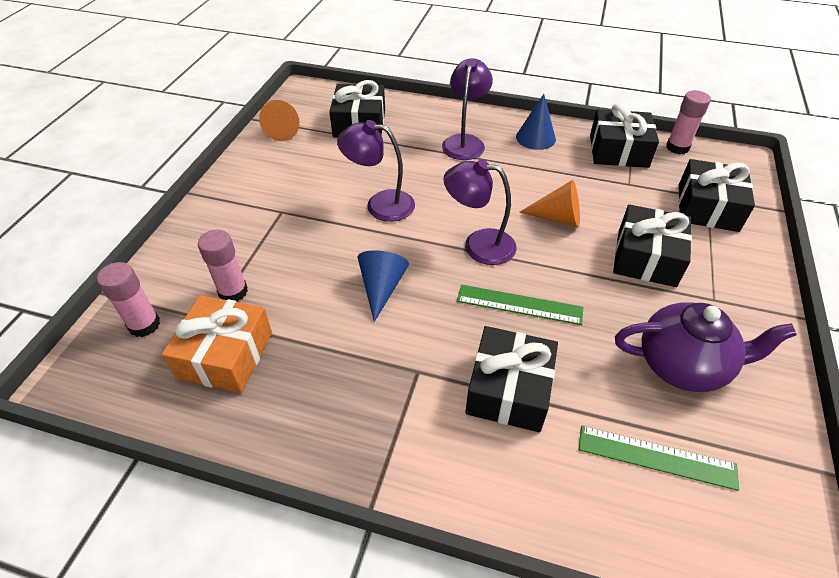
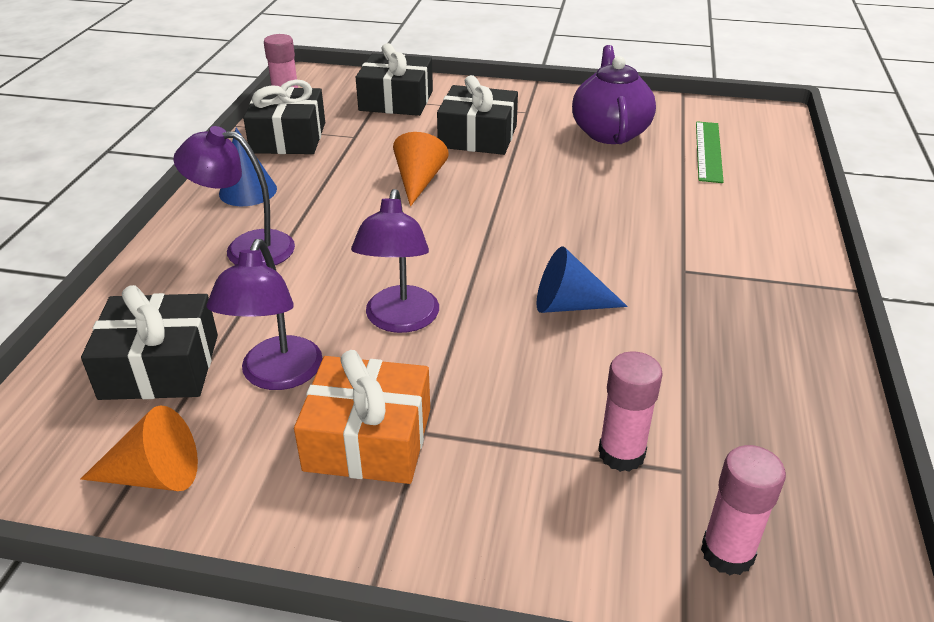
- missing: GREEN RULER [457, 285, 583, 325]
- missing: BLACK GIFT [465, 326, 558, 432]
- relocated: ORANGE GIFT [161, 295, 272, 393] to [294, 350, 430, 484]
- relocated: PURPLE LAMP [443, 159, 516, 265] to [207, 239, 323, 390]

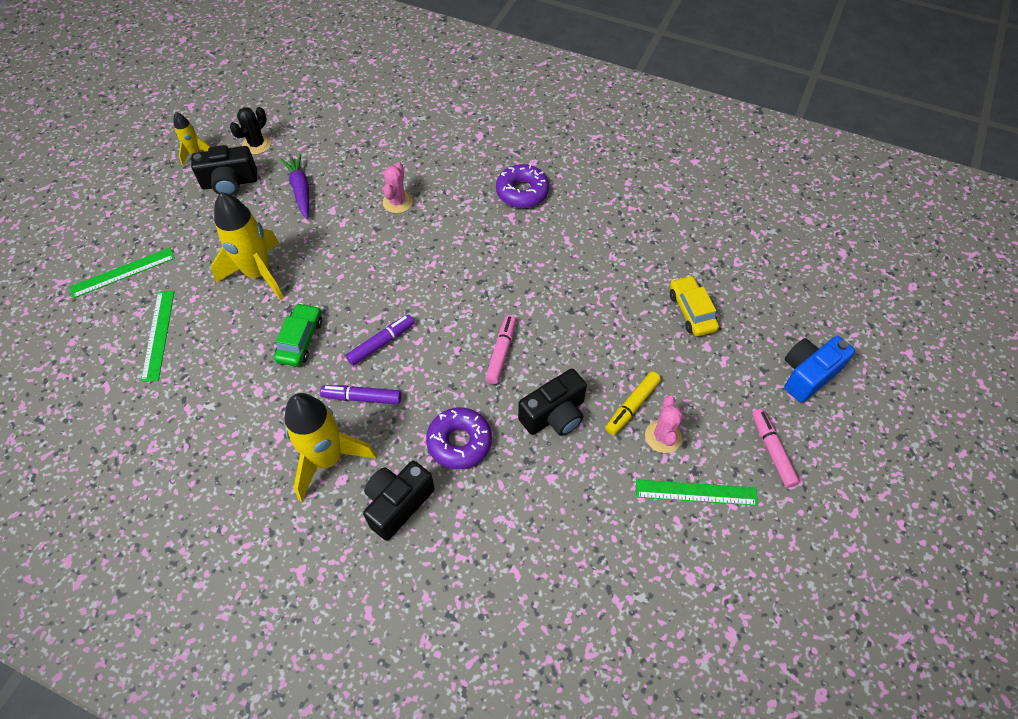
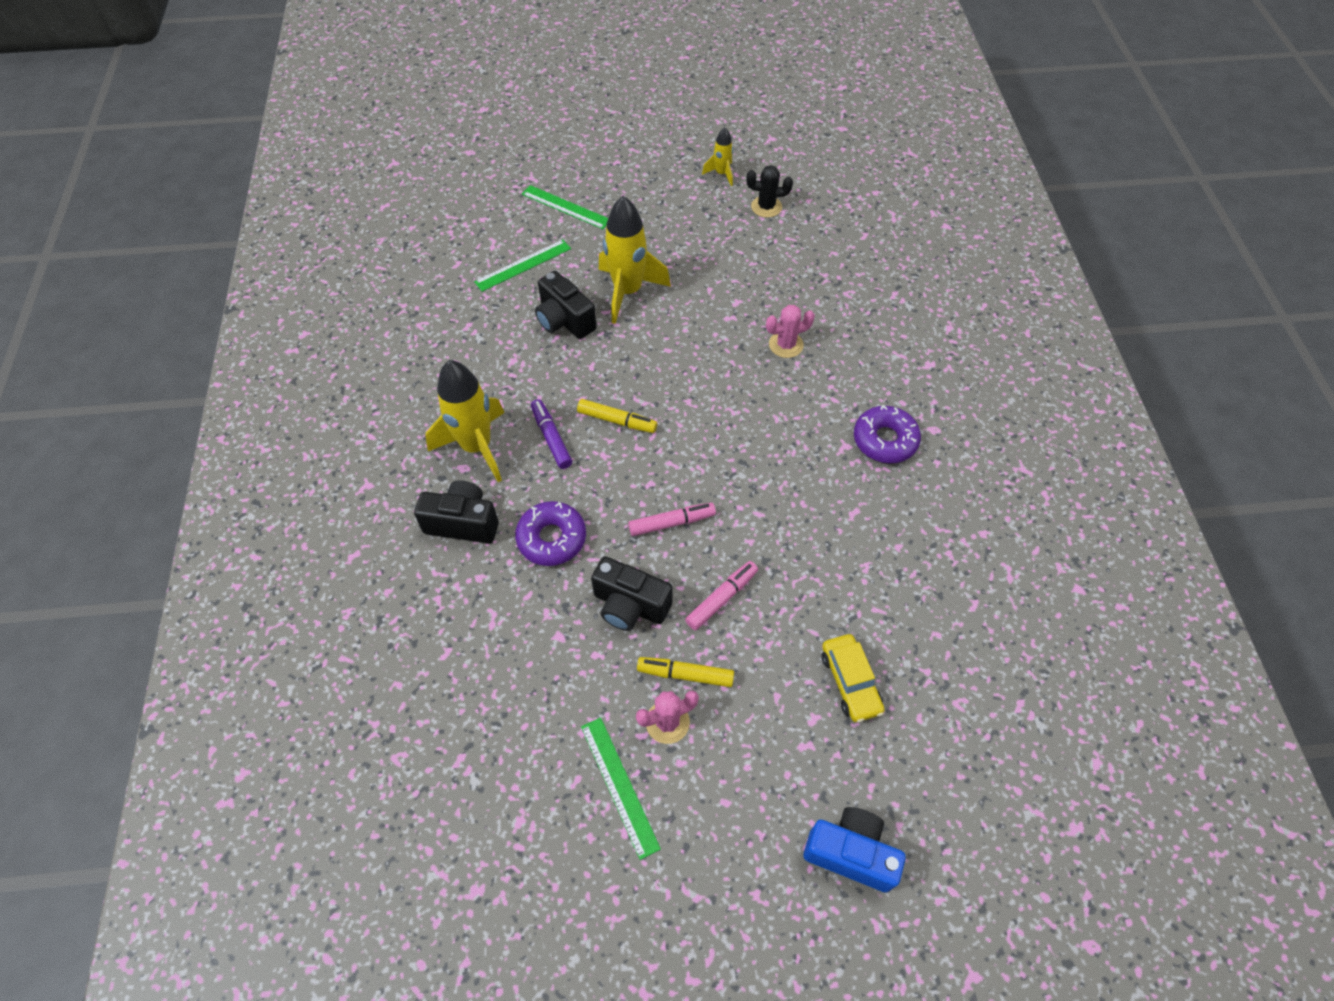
- missing: GREEN CAR [274, 303, 322, 367]
- missing: PURPLE CARROT [280, 154, 309, 219]
- relocated: BLACK CAMERA [191, 145, 257, 195] to [535, 271, 597, 339]
- relocated: PINK MARKER [752, 409, 800, 488] to [685, 561, 758, 630]
- colour: PURPLE MARKER [346, 314, 414, 366] to YELLOW MARKER [577, 399, 657, 433]
- spun: YELLOW CAR [670, 275, 719, 336] = [822, 634, 885, 722] 120 degrees clockwise

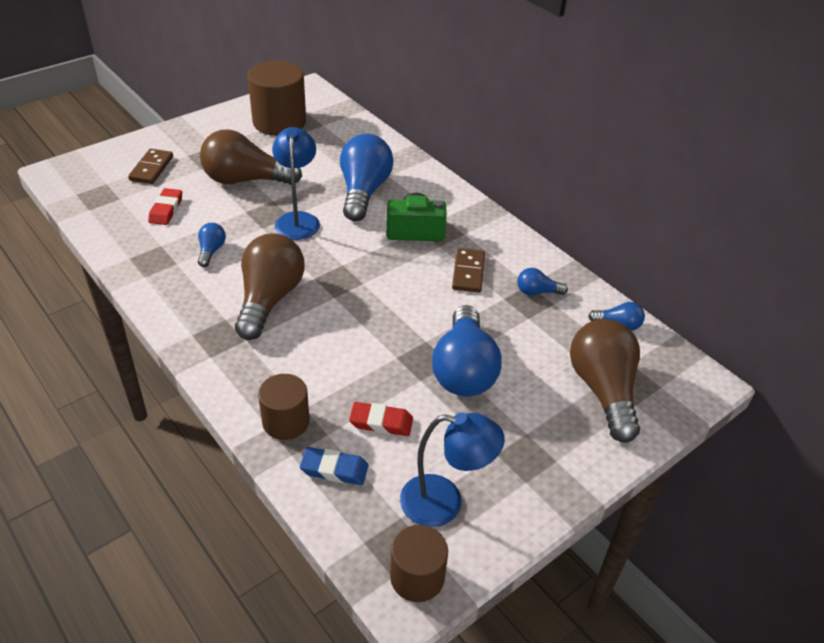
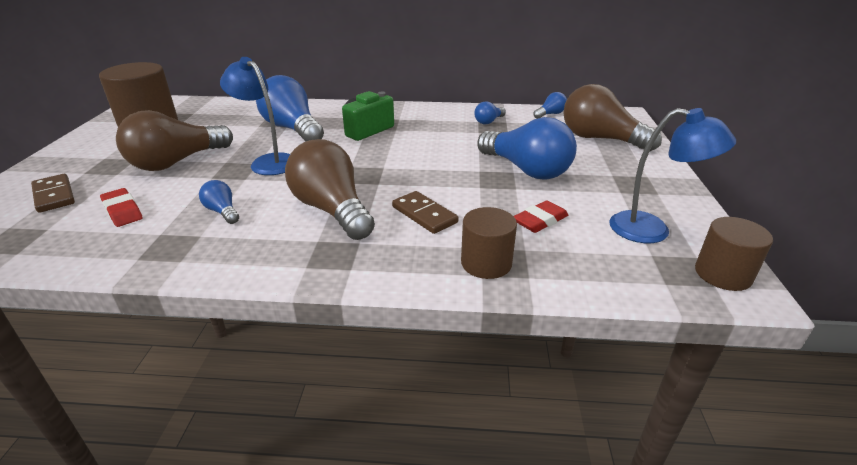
- missing: BLUE ERASER [300, 447, 369, 485]
- relocated: BROWN DOMINO [452, 248, 485, 292] to [392, 191, 459, 234]
- spun: BLUE LAMP [400, 412, 505, 527] = [609, 108, 736, 243] 60 degrees clockwise

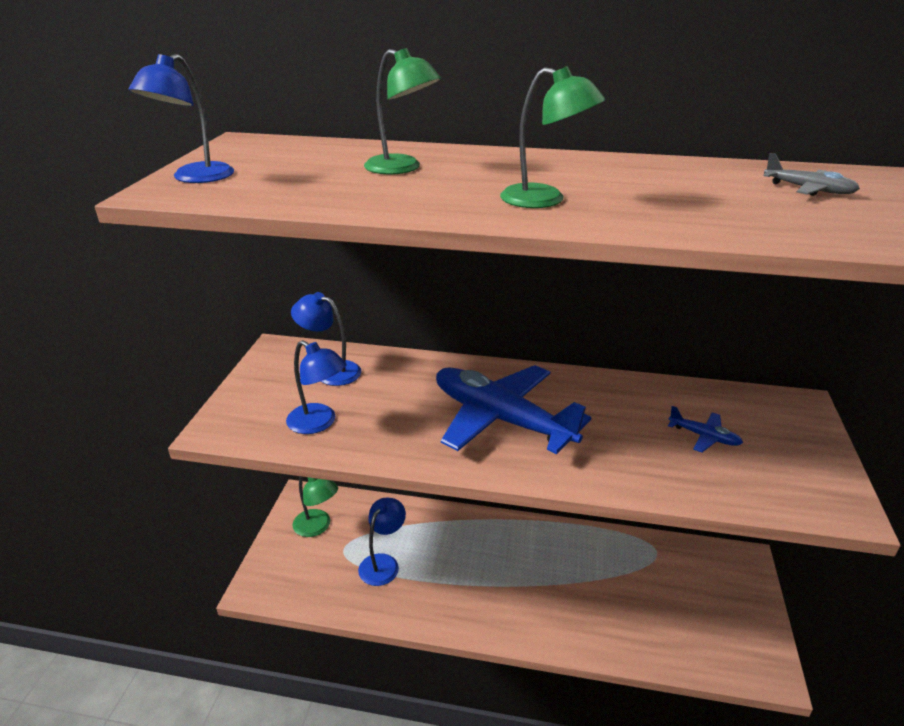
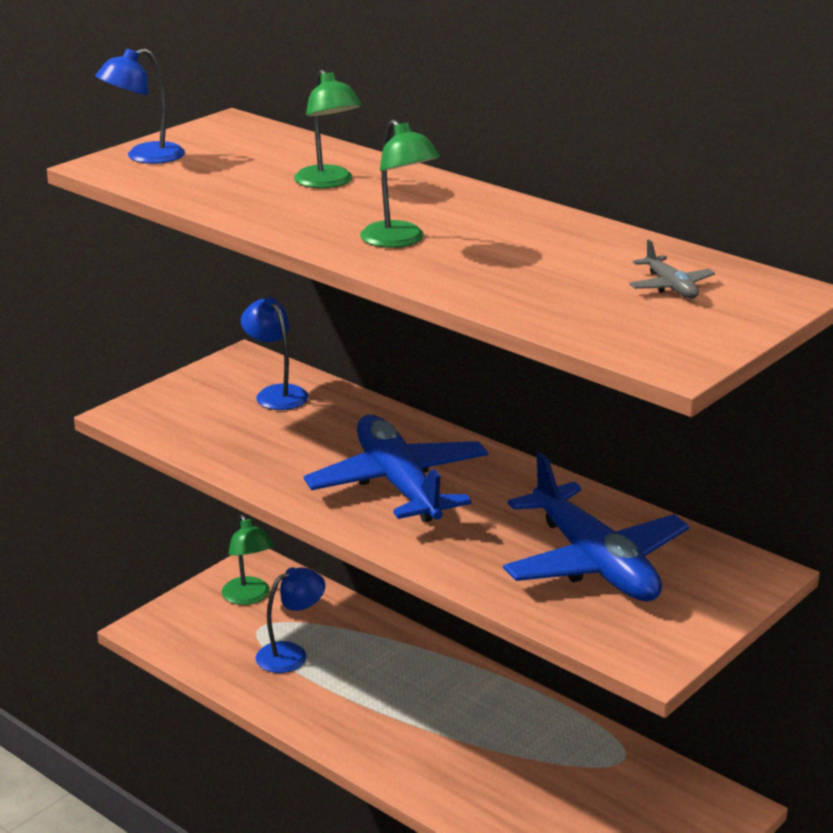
- missing: BLUE LAMP [286, 340, 347, 434]
- size: BLUE PLANE [668, 406, 743, 452] = [503, 452, 689, 602] x2.44

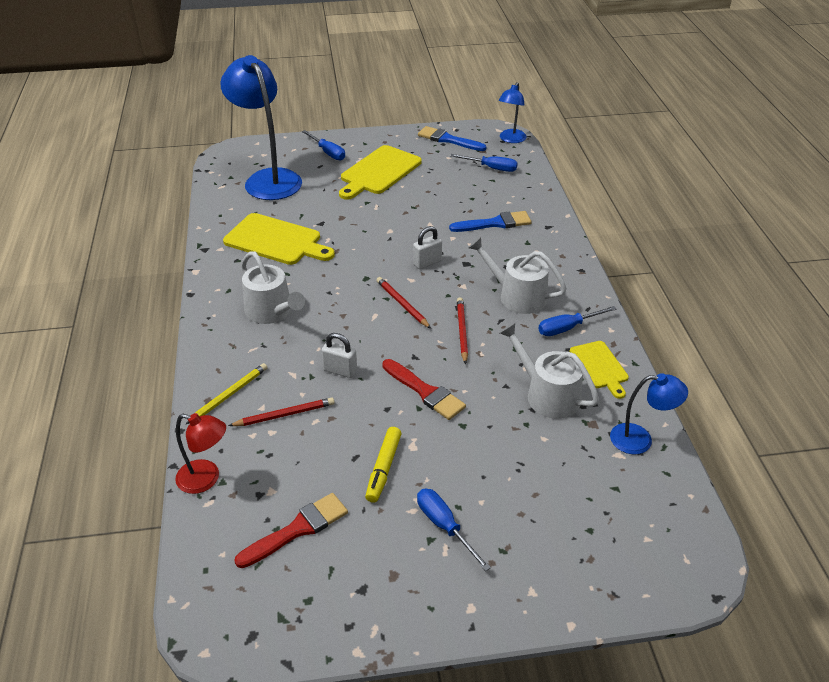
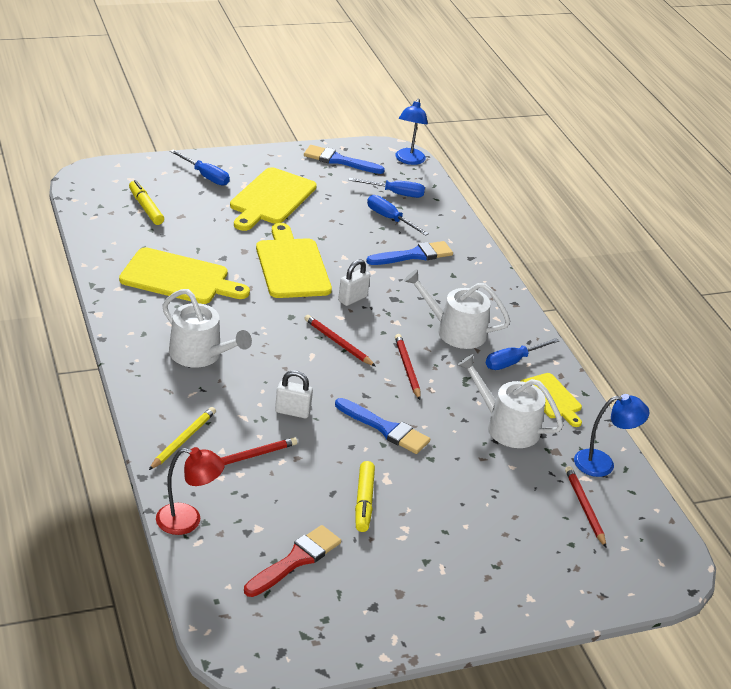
- appeared: YELLOW CUTTING BOARD [256, 223, 332, 298]
- appeared: RED PENCIL [565, 466, 606, 547]
- relocated: BLUE SCREWDRIVER [417, 489, 491, 571] to [367, 195, 429, 236]
- exchanged: BLUE LAMP [220, 55, 302, 200] to YELLOW MARKER [129, 180, 164, 225]
- colour: RED BRUSH [382, 359, 466, 420] to BLUE BRUSH [335, 398, 430, 454]

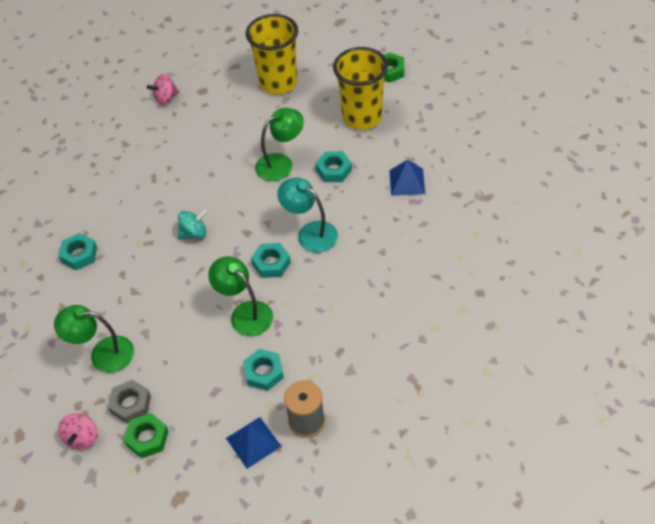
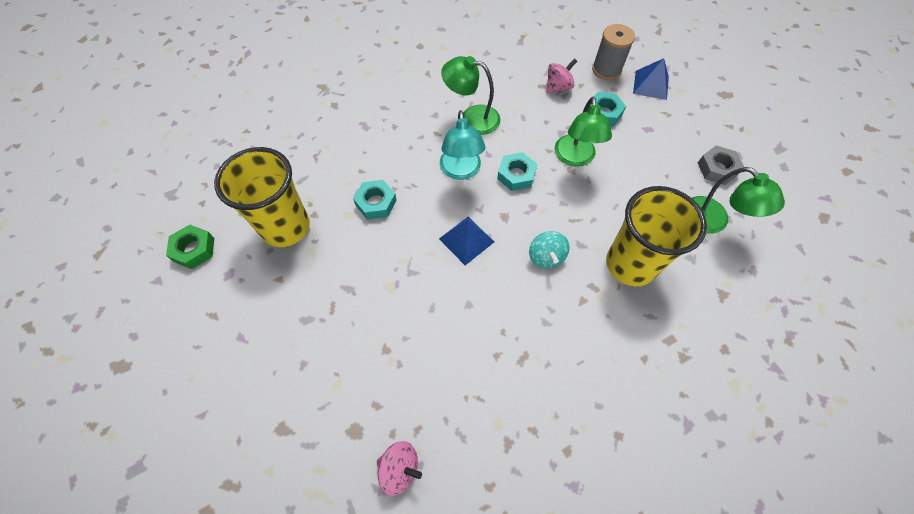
- missing: TURQUOISE NUT [59, 233, 97, 270]
- missing: GREEN NUT [124, 413, 169, 459]
- relocated: PINK SPINNING TOP [58, 413, 97, 450] to [546, 58, 577, 93]
- relocated: YELLOW CUP [246, 14, 298, 94] to [606, 186, 707, 286]
- relocated: GREEN LAMP [255, 108, 304, 181] to [441, 56, 500, 135]
- relocated: BLUE PYRAMID [389, 159, 425, 196] to [439, 217, 494, 265]
- spun: TURQUOISE SPINNING TOP [178, 209, 207, 239] = [529, 231, 570, 268] 120 degrees counterclockwise

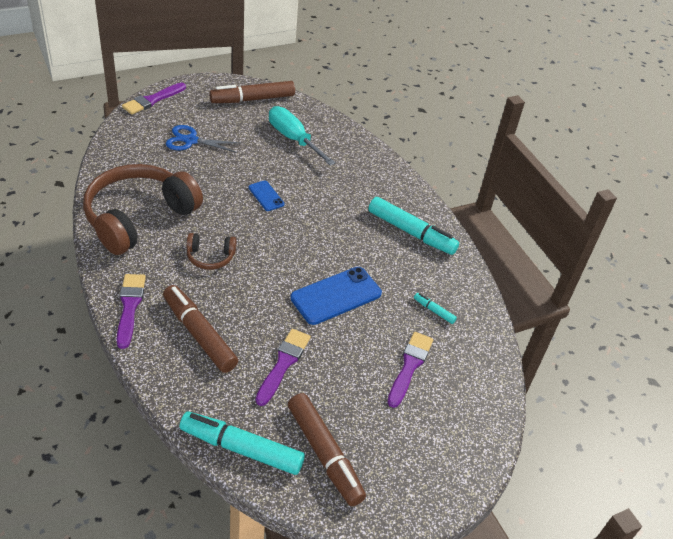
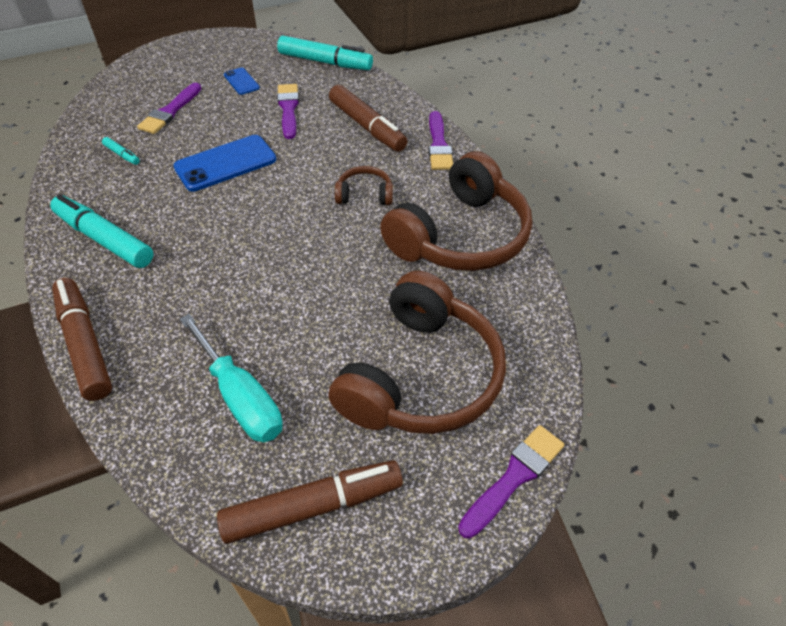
- relocated: BLUE PHONE [249, 180, 285, 211] to [224, 68, 260, 95]
- relocated: BROWN MARKER [288, 393, 366, 506] to [52, 278, 112, 401]
- exchanged: BLUE SCISSORS [166, 125, 241, 153] to BROWN HEADPHONES [328, 271, 506, 434]
- spun: PURPLE BRUSH [256, 329, 311, 406] = [277, 84, 299, 139] 150 degrees clockwise

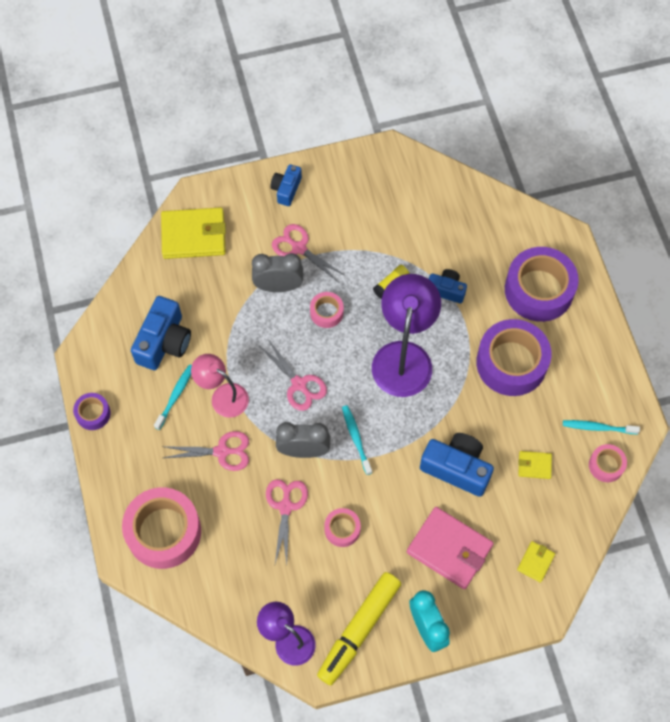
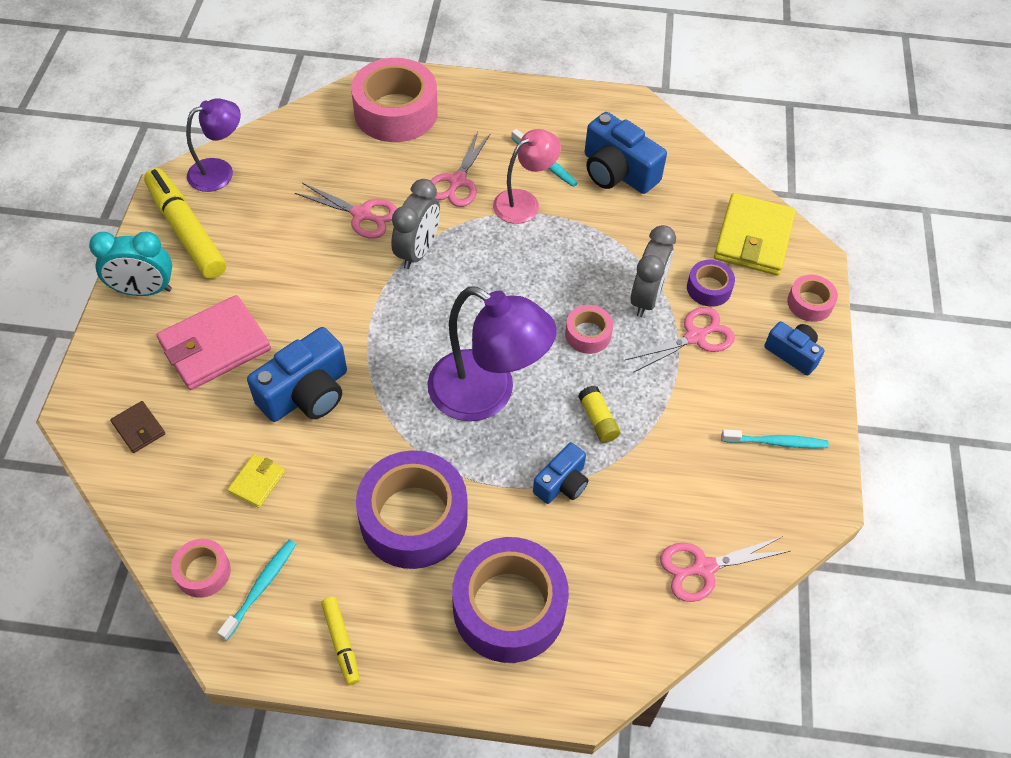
- appeared: YELLOW MARKER [321, 597, 360, 685]
- relocated: PURPLE TAPE [73, 393, 111, 430] to [687, 260, 735, 307]
- relocated: PINK SCISSORS [260, 339, 327, 411] to [660, 536, 790, 602]
- relocated: PINK TAPE [324, 508, 361, 547] to [787, 275, 838, 322]
- relocated: TURQUOISE TOOTHBRUSH [342, 405, 372, 475] to [721, 429, 829, 449]
- colour: YELLOW WALLET [517, 541, 555, 583] to BROWN WALLET [110, 401, 165, 453]

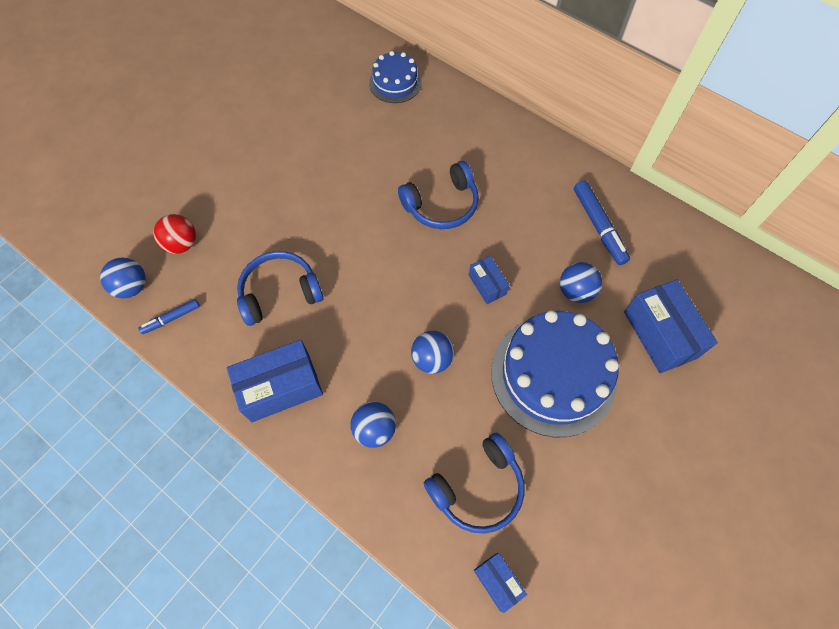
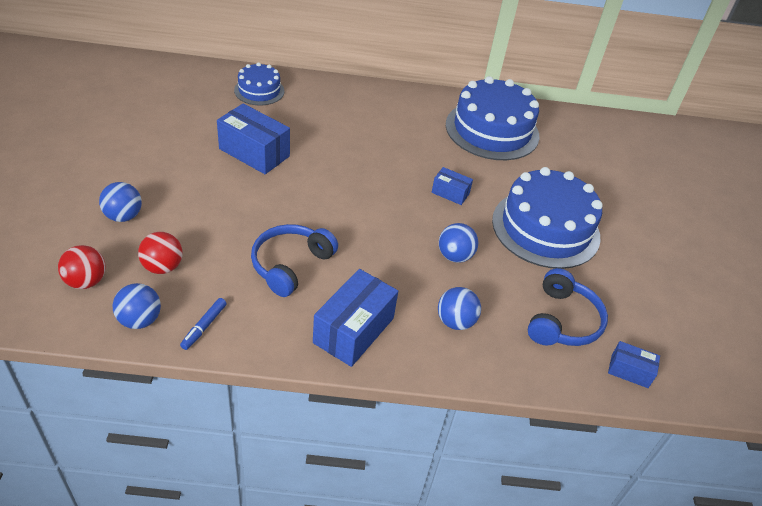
- missing: BLUE HEADPHONES [398, 161, 479, 229]
- appeared: RED BALL [58, 245, 106, 289]
- relocated: BLUE BALL [560, 262, 602, 303] to [99, 182, 142, 222]
- relocated: BLUE BOX [624, 279, 718, 373] to [217, 103, 290, 174]
- exchanged: BLUE MARKER [574, 181, 630, 265] to BLUE CAKE [446, 76, 540, 160]

